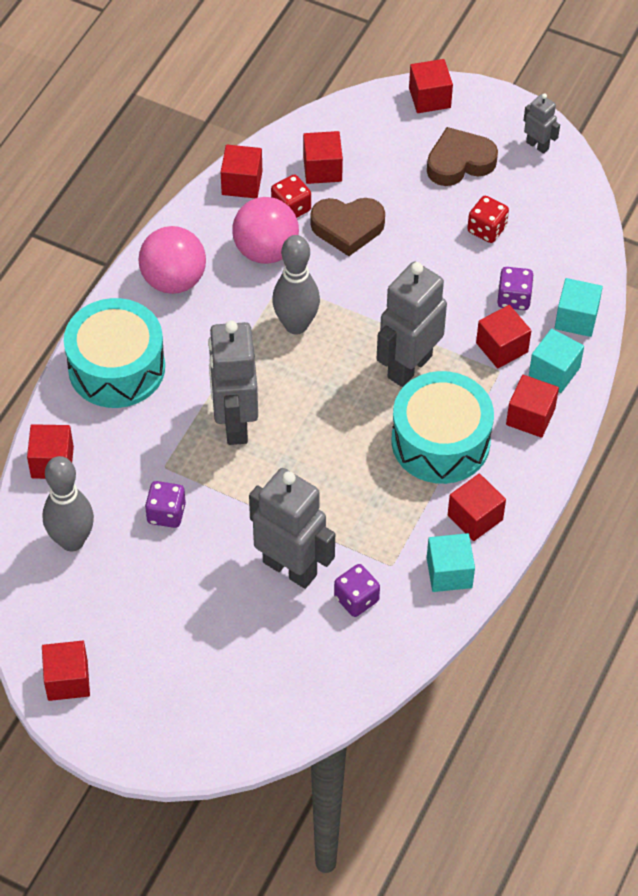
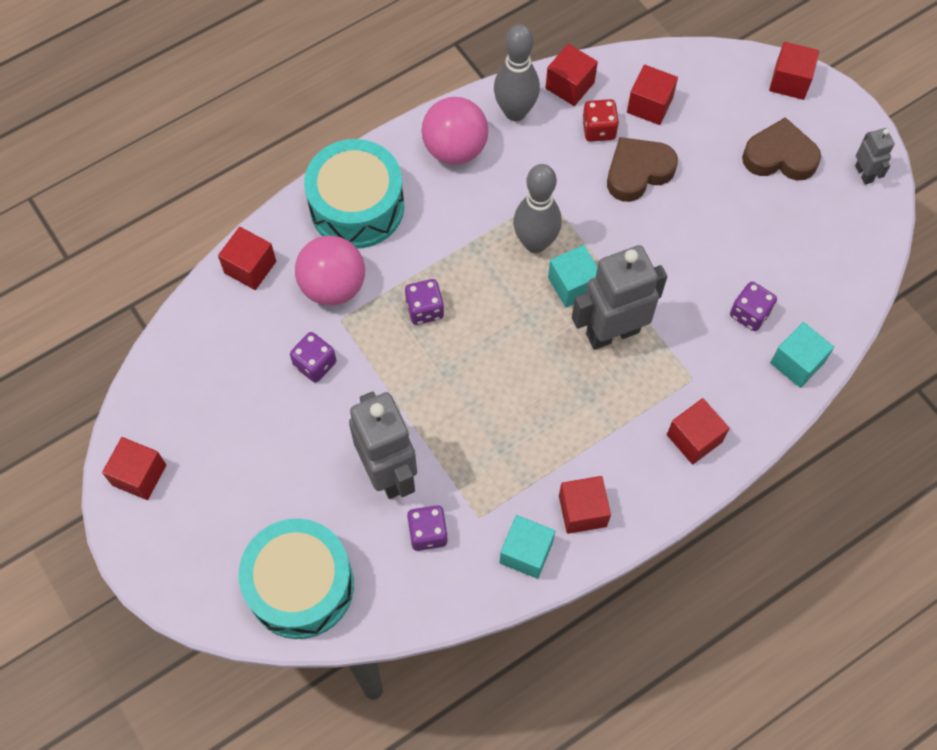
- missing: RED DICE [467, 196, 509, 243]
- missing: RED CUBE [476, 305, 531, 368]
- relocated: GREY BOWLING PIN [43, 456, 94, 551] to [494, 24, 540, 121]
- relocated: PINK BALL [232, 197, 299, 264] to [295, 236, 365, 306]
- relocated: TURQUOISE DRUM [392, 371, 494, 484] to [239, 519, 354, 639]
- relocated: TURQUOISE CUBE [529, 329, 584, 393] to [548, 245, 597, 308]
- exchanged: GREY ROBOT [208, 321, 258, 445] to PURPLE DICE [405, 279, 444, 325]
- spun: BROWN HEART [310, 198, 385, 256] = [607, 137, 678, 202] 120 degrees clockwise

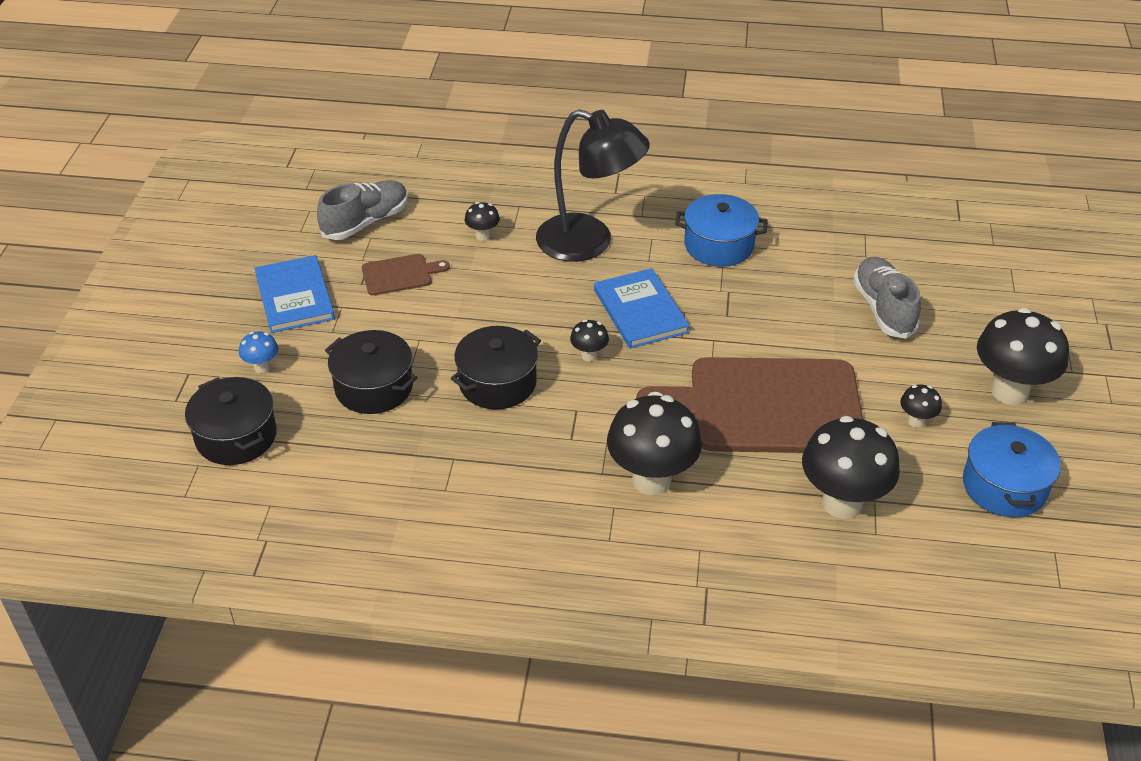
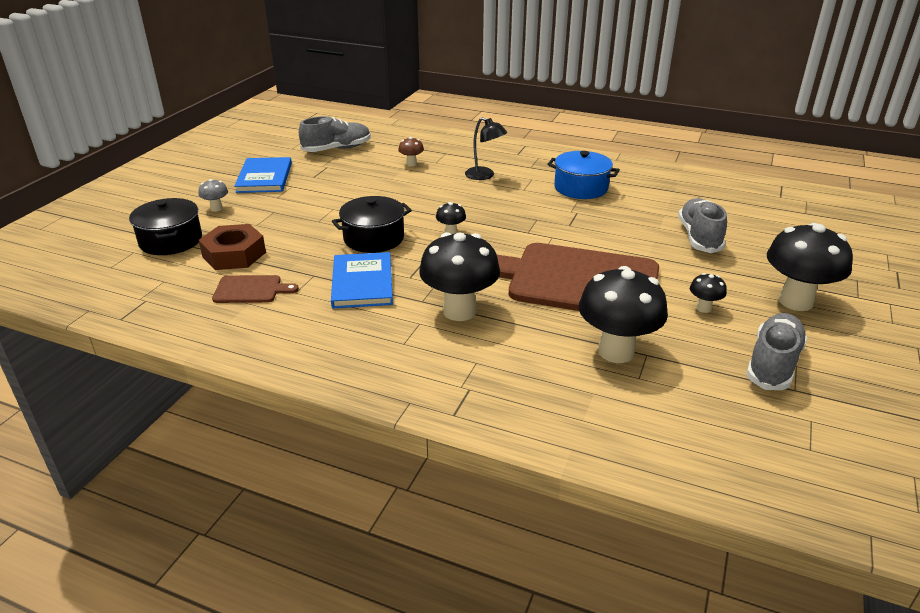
- missing: BLACK POT [325, 330, 418, 414]
- appeared: BROWN NUT [199, 224, 266, 270]
- relocated: BROWN CUTTING BOARD [362, 254, 450, 295] to [212, 275, 299, 303]
- relocated: BLUE BOOK [594, 268, 690, 349] to [331, 252, 393, 308]
- exchanged: BLUE POT [963, 422, 1061, 517] to GREY SHOE [746, 313, 807, 390]
- colour: BLUE MUSHROOM [239, 331, 279, 373] to GREY MUSHROOM [198, 179, 228, 212]
- colour: BLACK MUSHROOM [465, 202, 500, 241] to BROWN MUSHROOM [398, 137, 424, 167]
- size: BLACK LAMP [536, 109, 650, 262] = [465, 117, 507, 180] x0.52

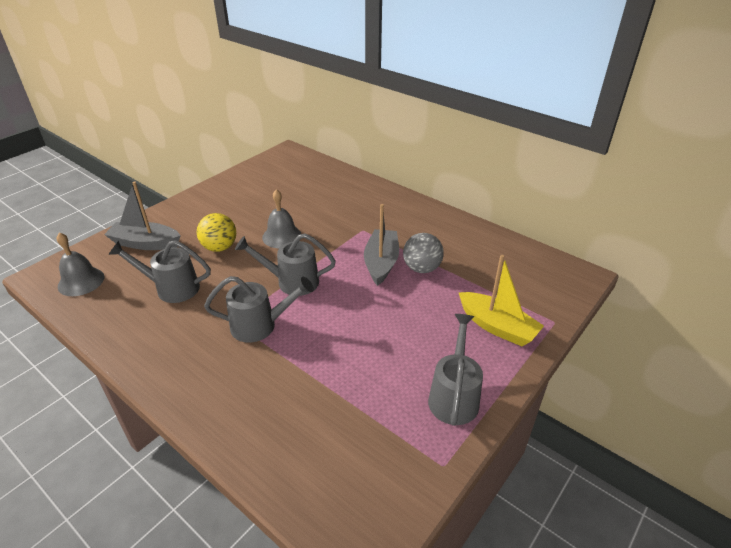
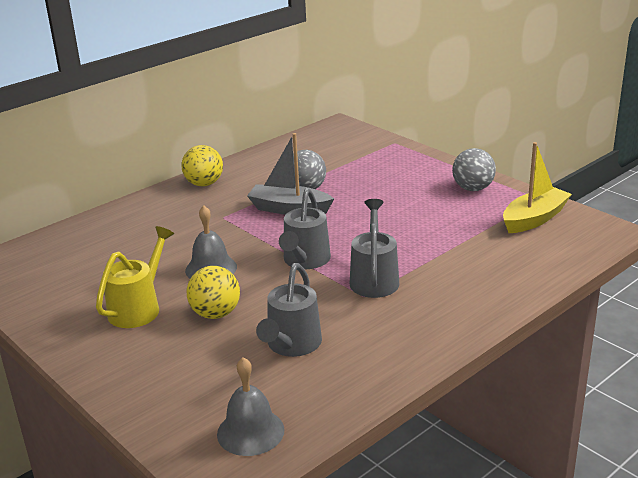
- missing: GREY BOAT [104, 181, 181, 250]
- appeared: YELLOW WATERING CAN [96, 226, 174, 328]
- appeared: YELLOW BALL [181, 145, 223, 187]
- relocated: YELLOW BOAT [458, 255, 544, 346] to [503, 142, 572, 233]
- exchanged: GREY WATERING CAN [428, 314, 483, 426] to GREY BALL [452, 148, 496, 191]

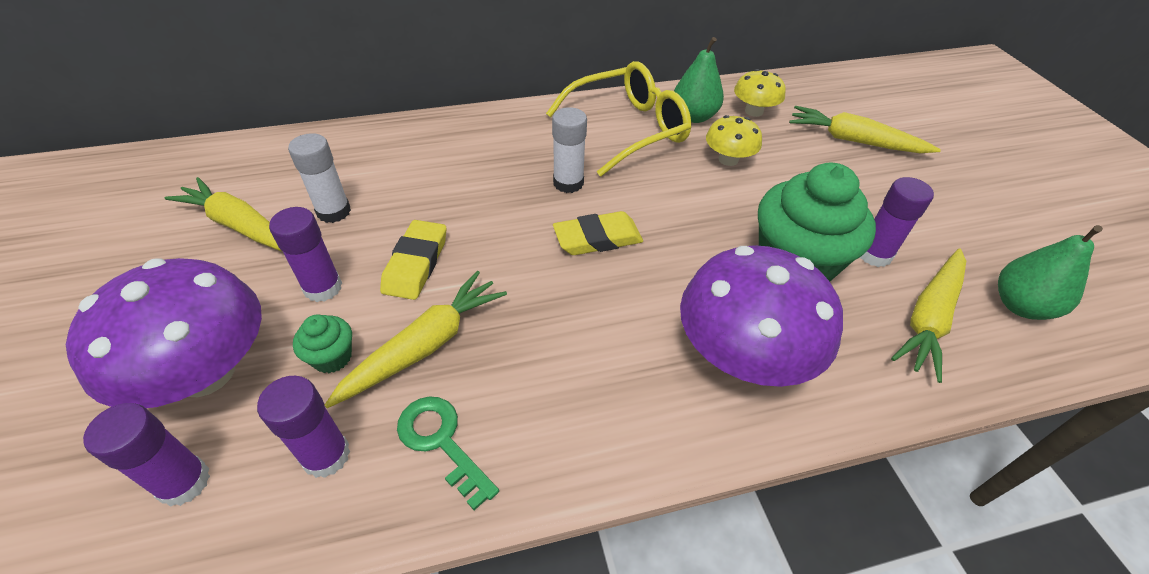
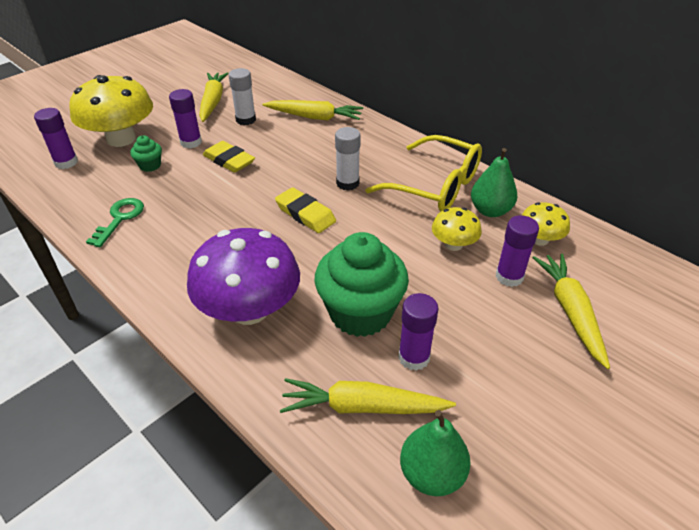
- relocated: PURPLE GLUE STICK [257, 376, 350, 478] to [496, 215, 539, 287]
- relocated: YELLOW CARROT [325, 271, 507, 408] to [263, 100, 363, 121]
- colour: PURPLE MUSHROOM [66, 258, 262, 408] to YELLOW MUSHROOM [69, 75, 153, 147]
- spun: YELLOW ERASER [380, 220, 446, 300] = [203, 141, 255, 173] 60 degrees clockwise

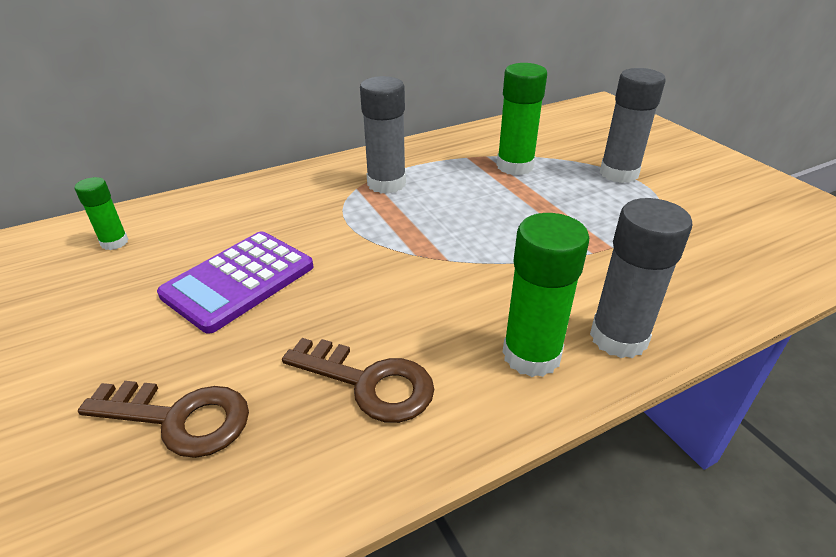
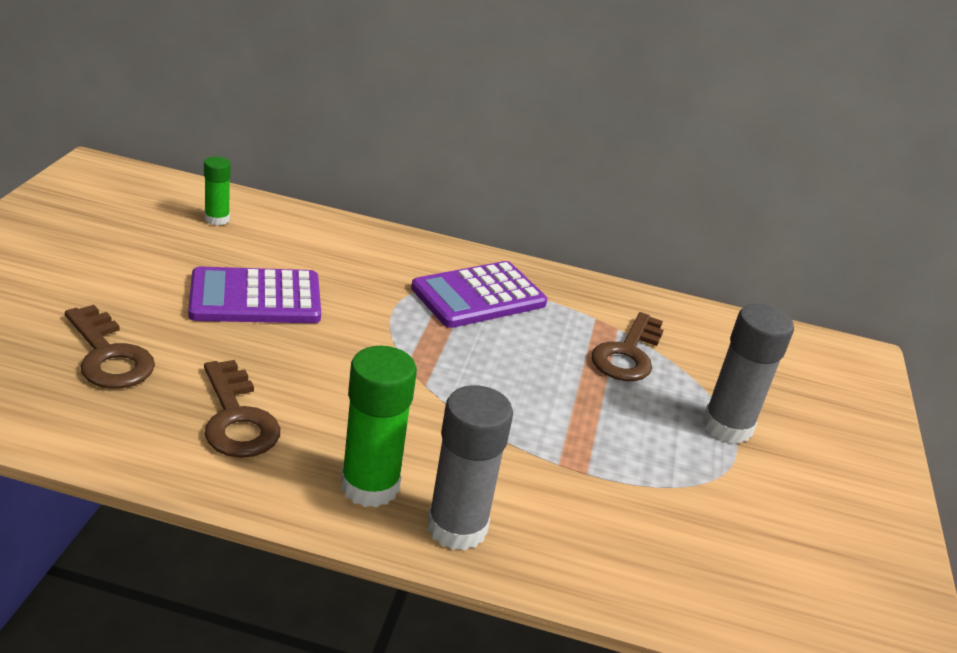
- exchanged: GREY GLUE STICK [360, 76, 406, 194] to PURPLE CALCULATOR [411, 261, 547, 328]
- exchanged: GREEN GLUE STICK [497, 63, 547, 175] to BROWN KEY [591, 312, 664, 381]

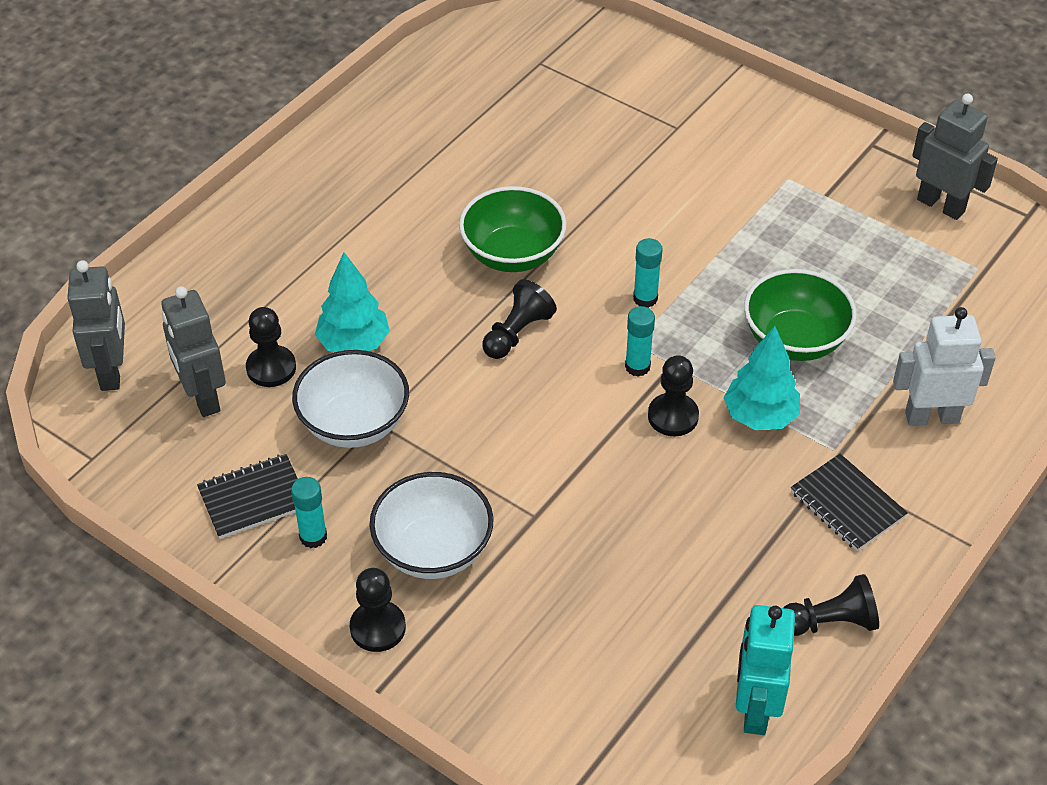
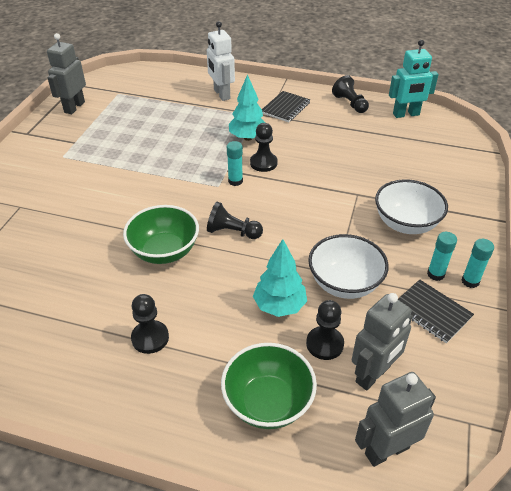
- relocated: BLACK PAWN [350, 568, 406, 652] to [131, 294, 169, 354]
- relocated: TURQUOISE GLUE STICK [633, 238, 663, 308] to [462, 239, 494, 288]
- relocated: GREEN BOWL [744, 269, 857, 361] to [221, 343, 317, 429]

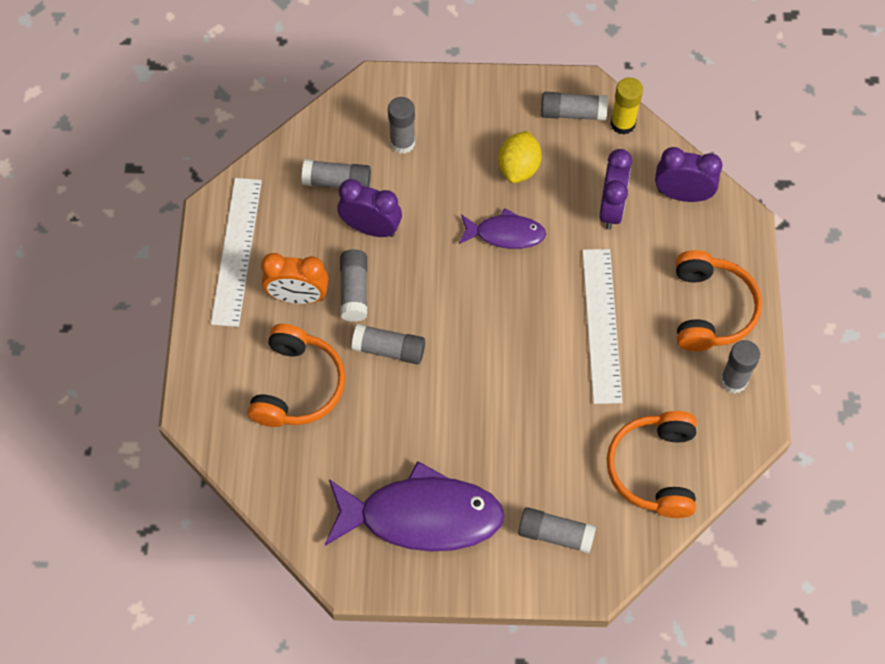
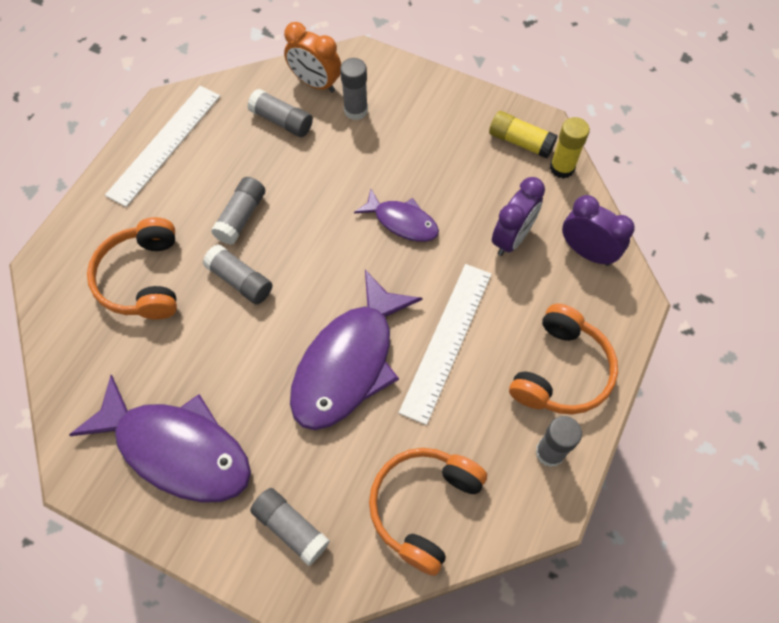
- missing: PURPLE CLOCK [337, 179, 402, 237]
- missing: YELLOW LEMON [498, 131, 542, 183]
- appeared: PURPLE FISH [290, 270, 422, 430]
- relocated: ORANGE CLOCK [261, 253, 329, 304] to [284, 22, 341, 93]
- colour: GREY GLUE STICK [541, 92, 608, 121] to YELLOW GLUE STICK [489, 111, 558, 158]
- spun: ORANGE HEADPHONES [247, 324, 345, 427] = [87, 217, 177, 320] 135 degrees clockwise

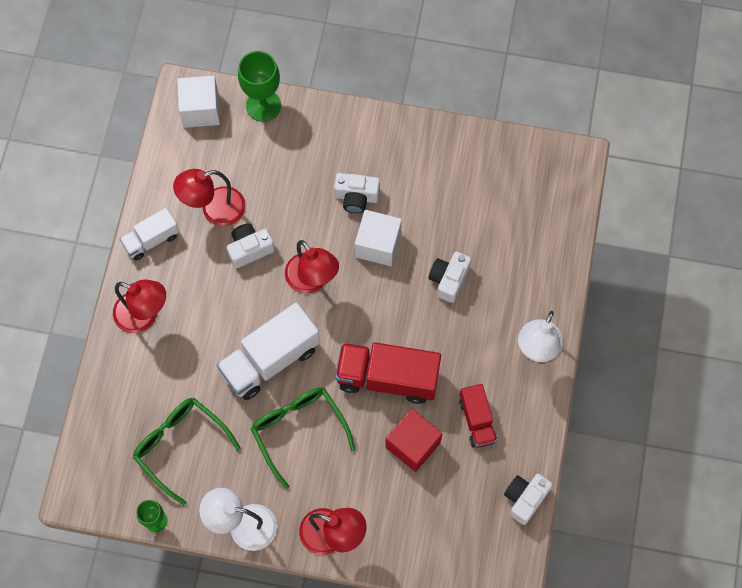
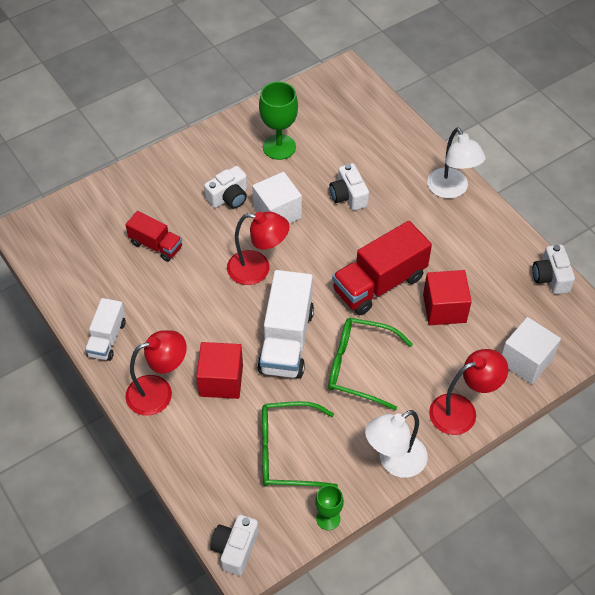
- missing: RED LAMP [173, 169, 246, 226]
- appeared: RED CUBE [196, 342, 243, 399]
- relocated: WHITE CUBE [177, 75, 220, 128] to [502, 317, 561, 384]
- relocated: WHITE CAMERA [227, 223, 275, 268] to [210, 515, 258, 576]
- relocated: GREEN GOBLET [238, 51, 281, 122] to [259, 82, 298, 160]
- relocated: RED TRUCK [459, 384, 497, 448] to [125, 211, 182, 262]

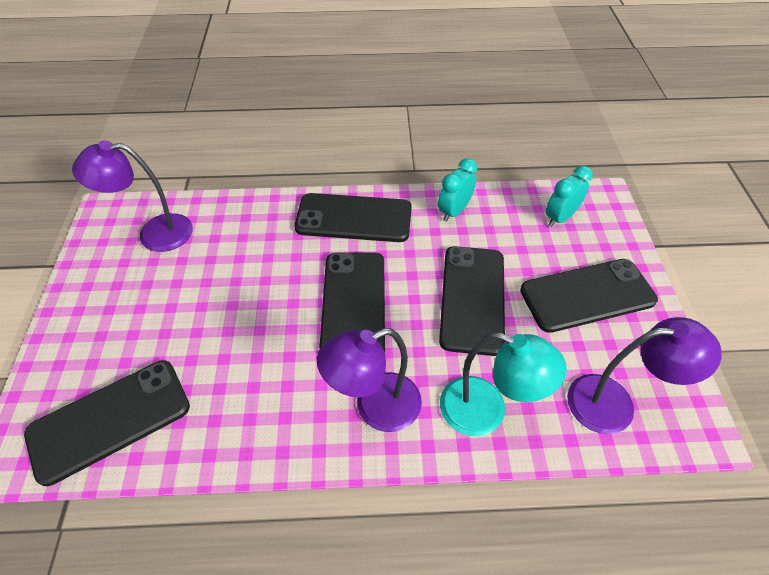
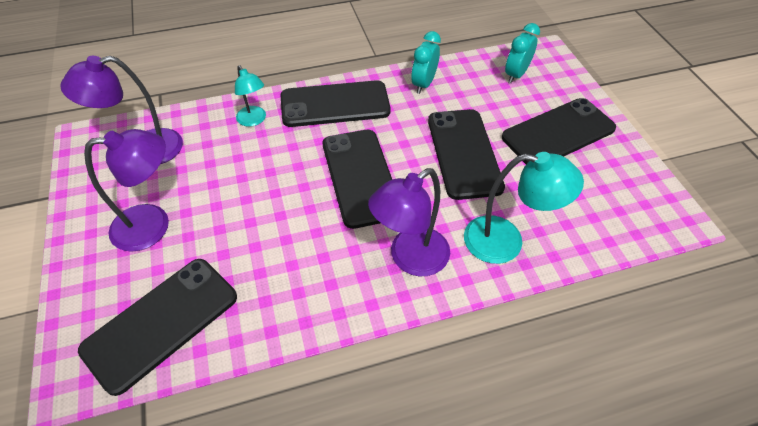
- appeared: TURQUOISE LAMP [235, 65, 266, 127]
- relocated: PURPLE LAMP [567, 317, 722, 434] to [84, 129, 169, 252]

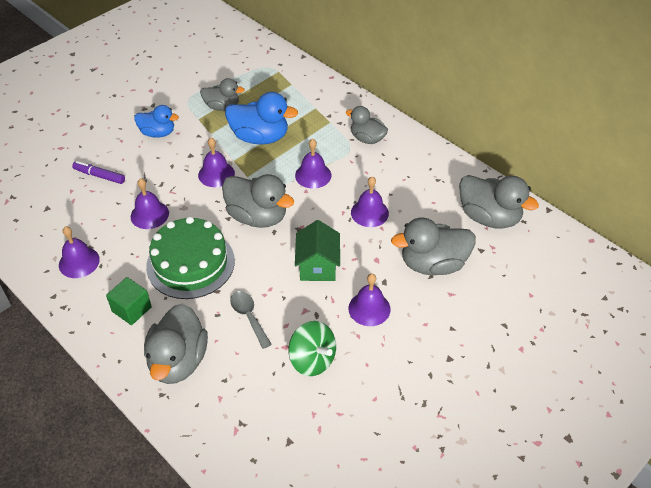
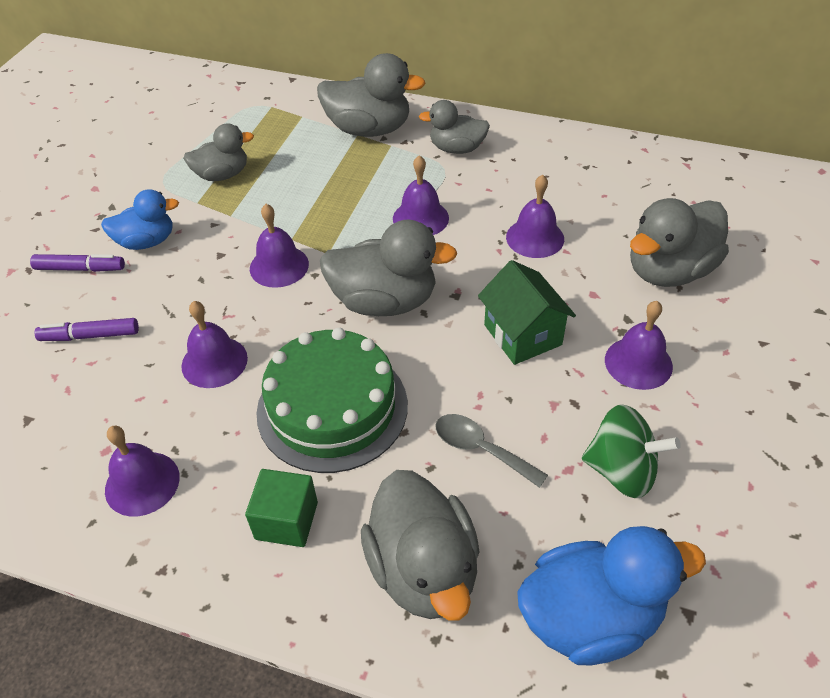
- appeared: PURPLE MARKER [30, 254, 125, 272]
- relocated: BLUE DUCK [225, 92, 298, 145] to [517, 526, 706, 665]
- relocated: GREY DUCK [459, 175, 539, 228] to [317, 53, 426, 137]

